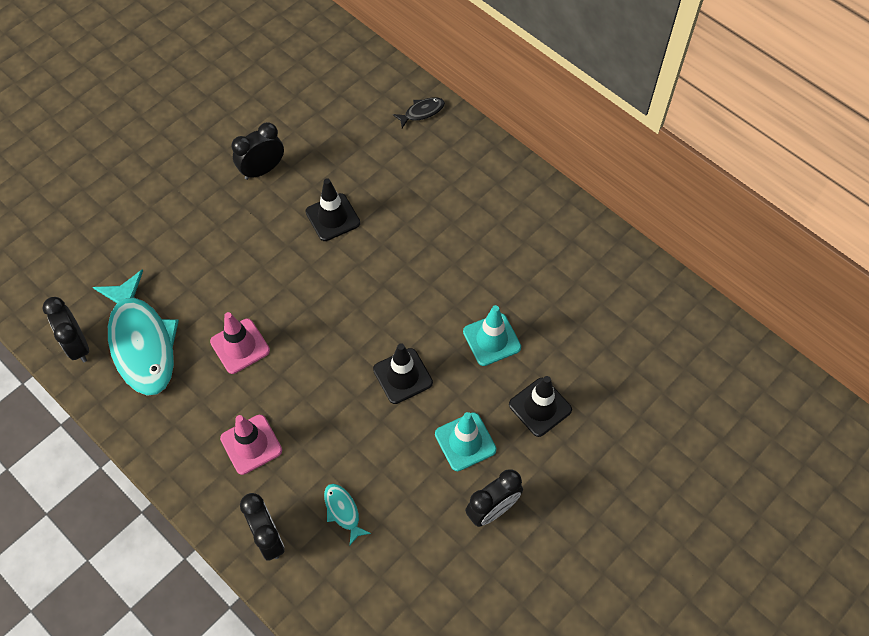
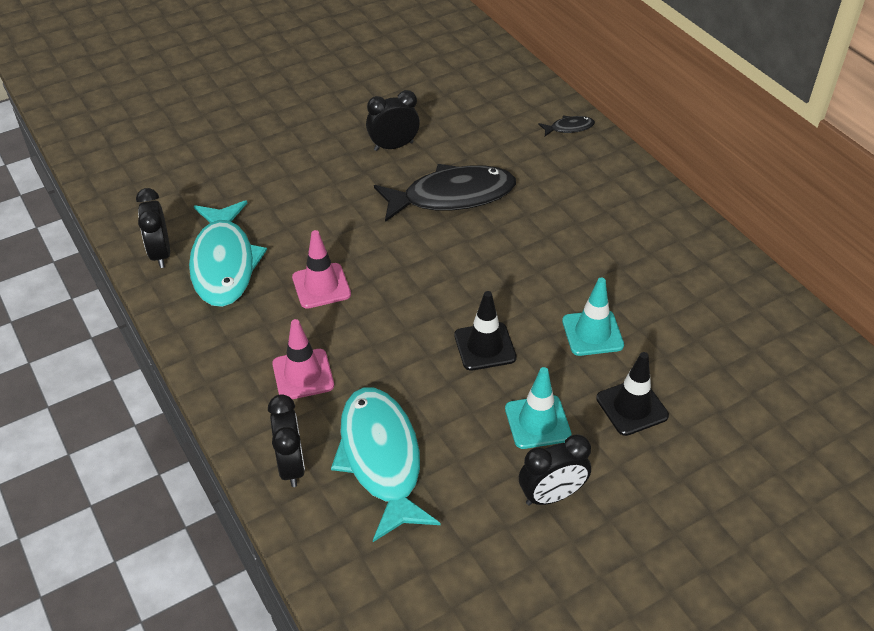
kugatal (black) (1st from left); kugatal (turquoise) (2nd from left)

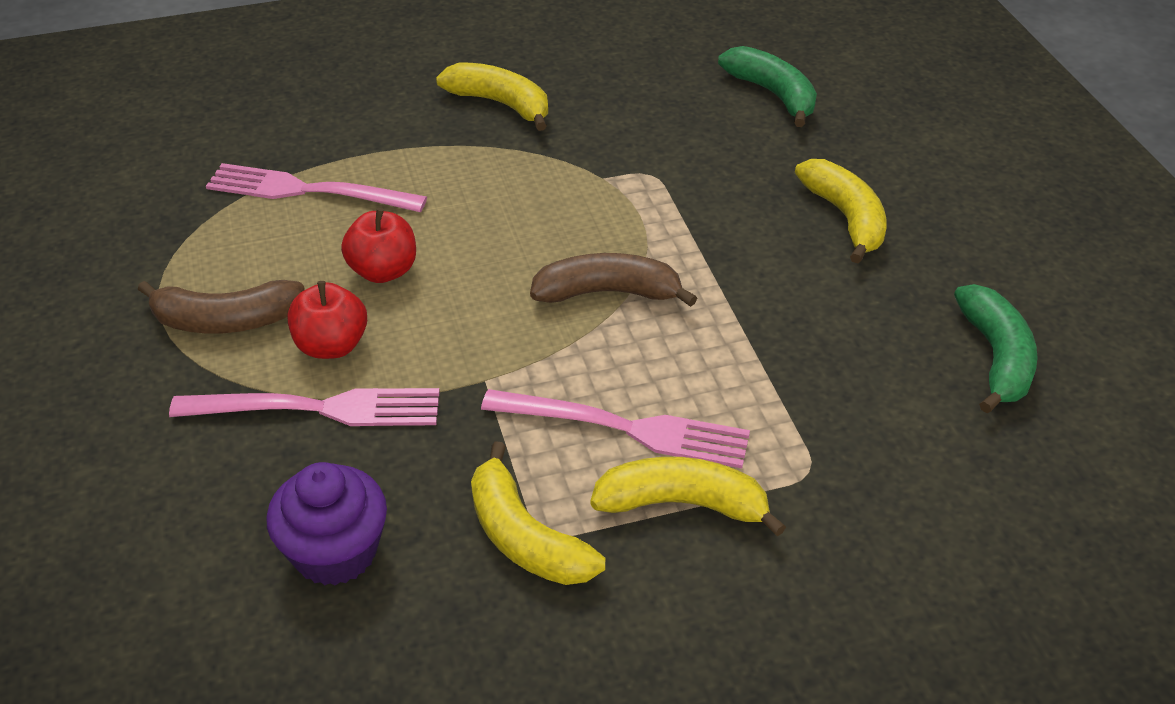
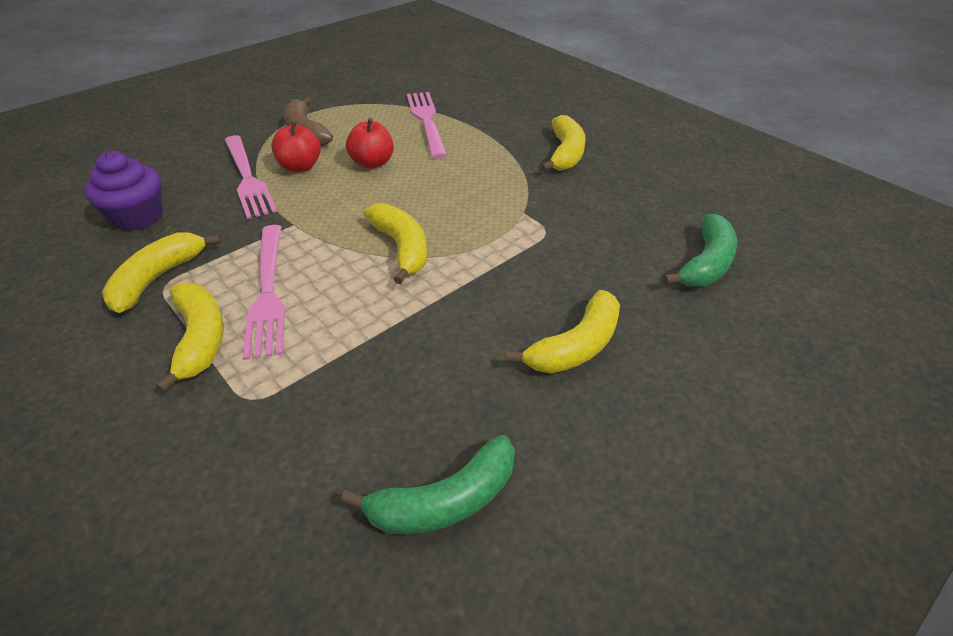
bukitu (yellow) (3rd from left)

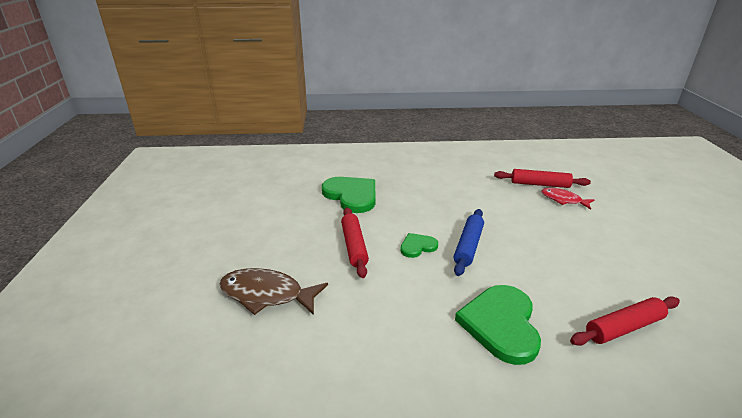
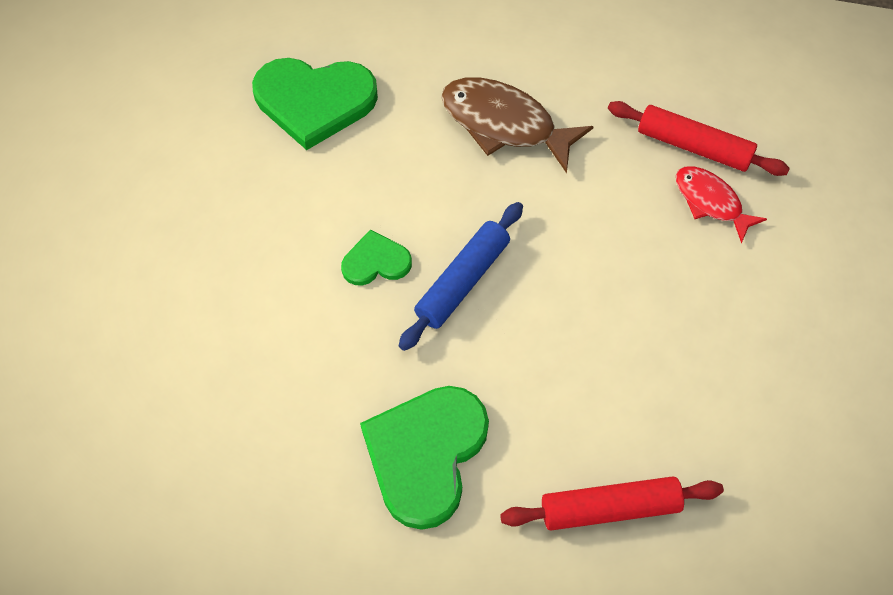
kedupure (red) (1st from left in the first image); kugatal (brown); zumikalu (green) (1st from left)

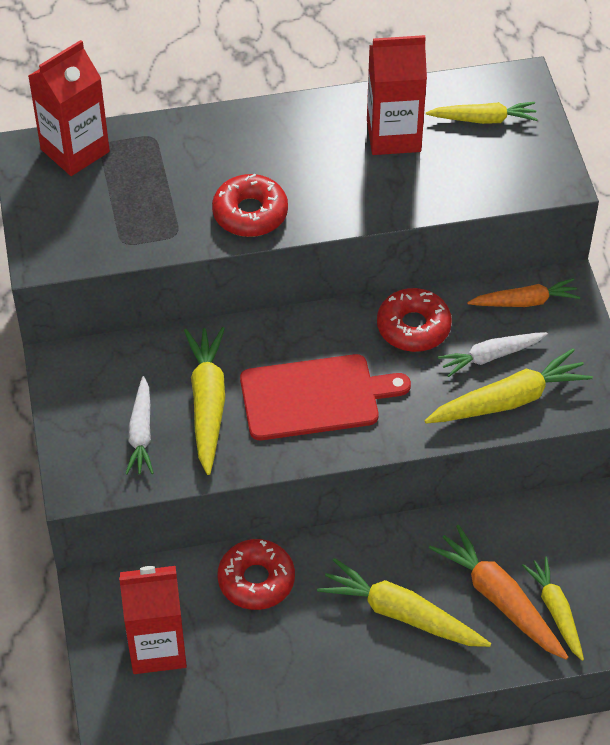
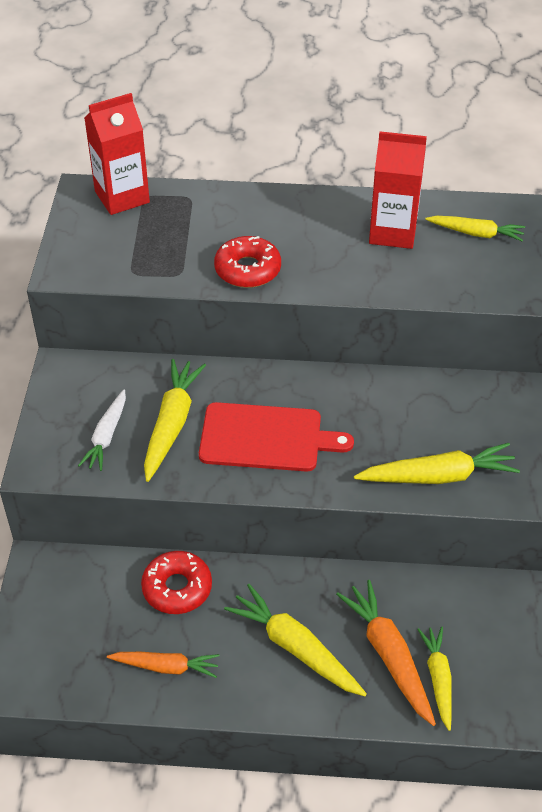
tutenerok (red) (2nd from left in the first image); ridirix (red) (3rd from left in the first image); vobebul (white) (2nd from left in the first image); vobebul (orange) (1st from left)

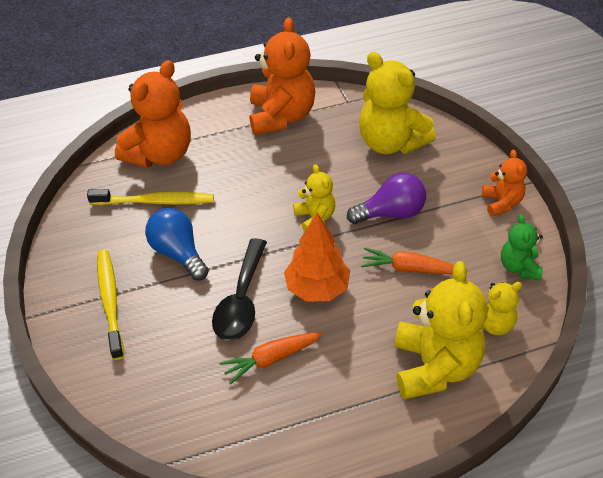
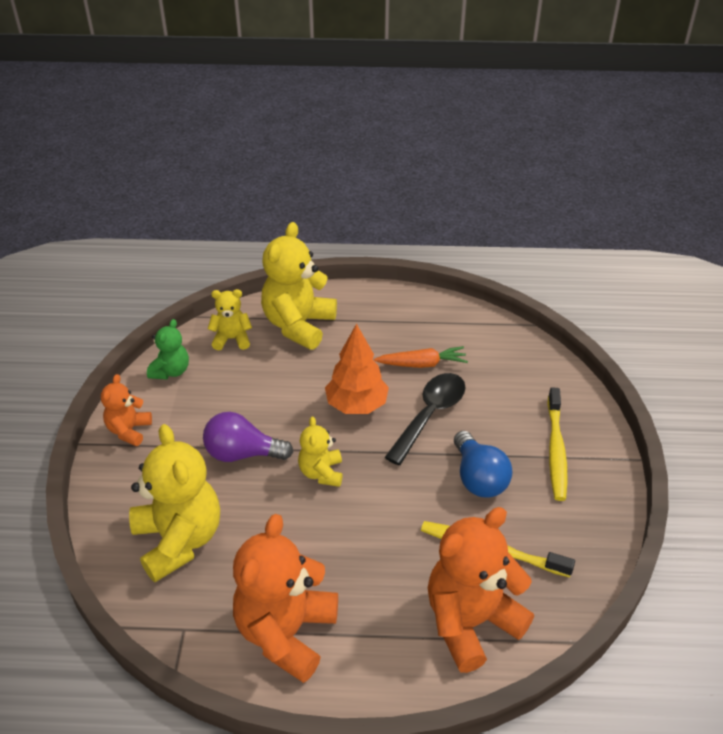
vobebul (orange) (2nd from left in the first image)

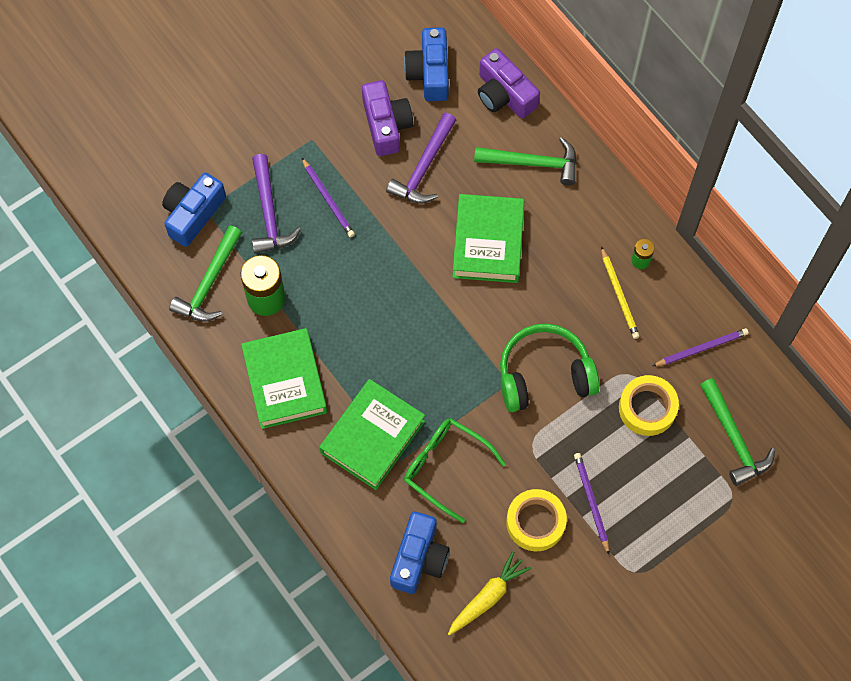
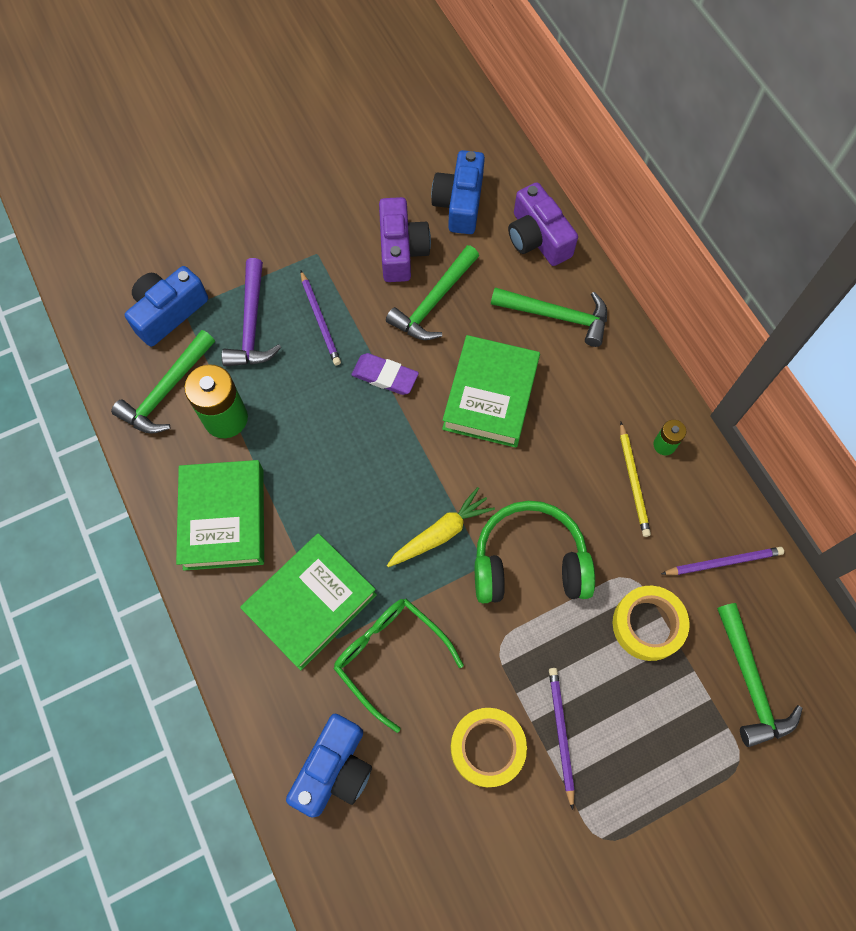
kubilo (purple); vobebul (yellow); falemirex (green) (2nd from left)

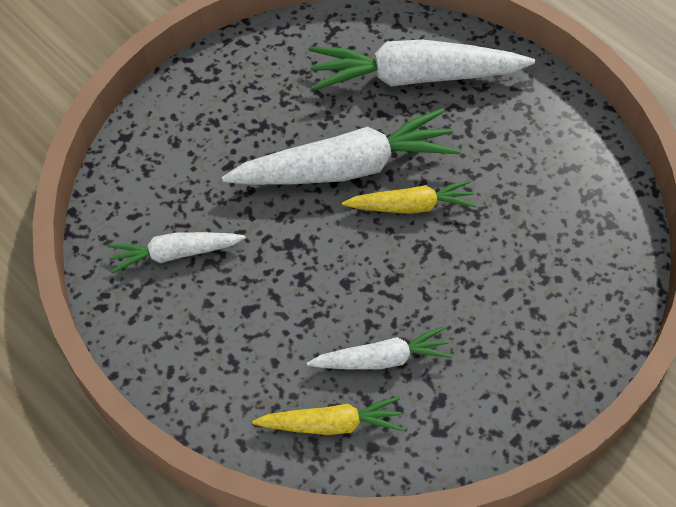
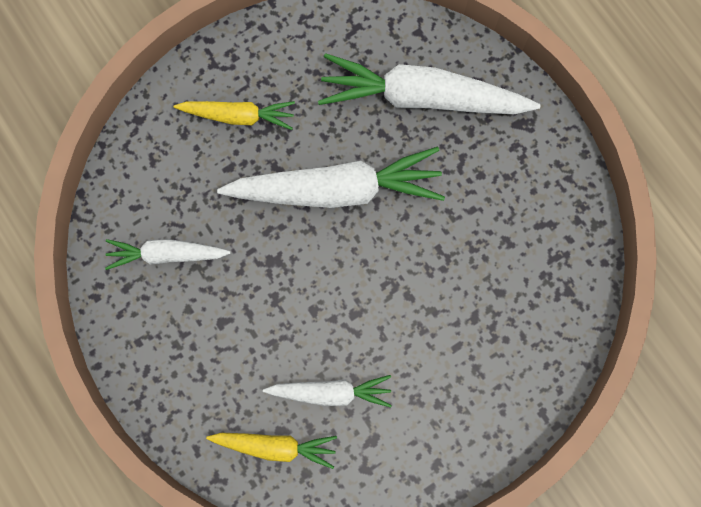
vobebul (yellow) (1st from left)

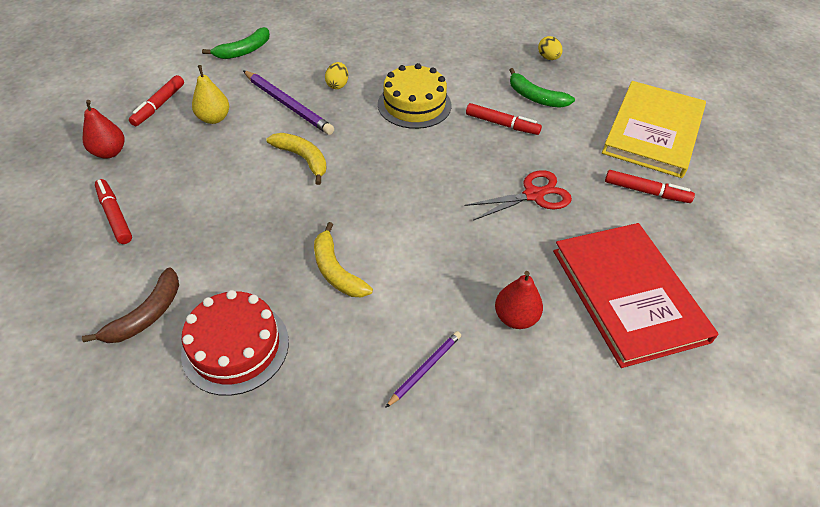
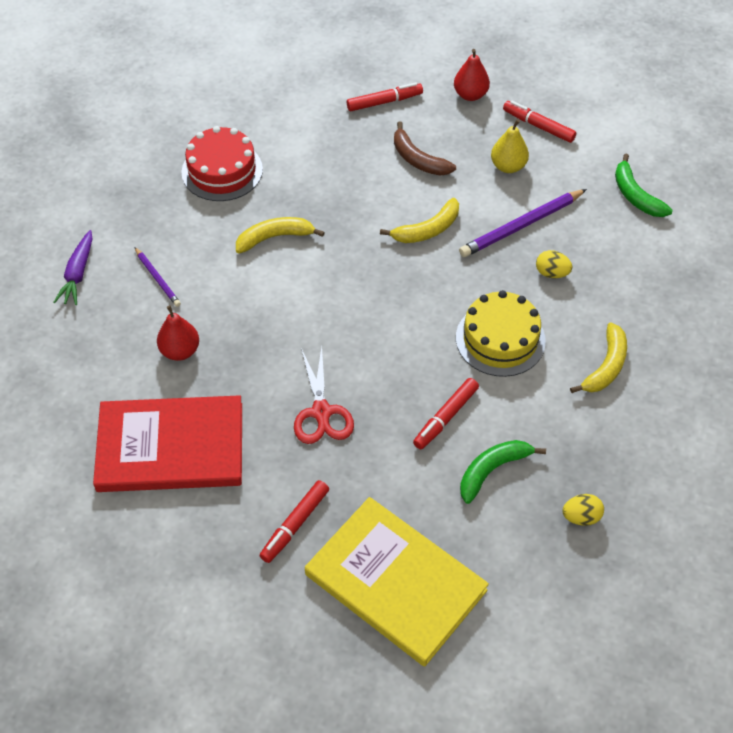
vobebul (purple); bukitu (yellow) (3rd from left); bukitu (brown)

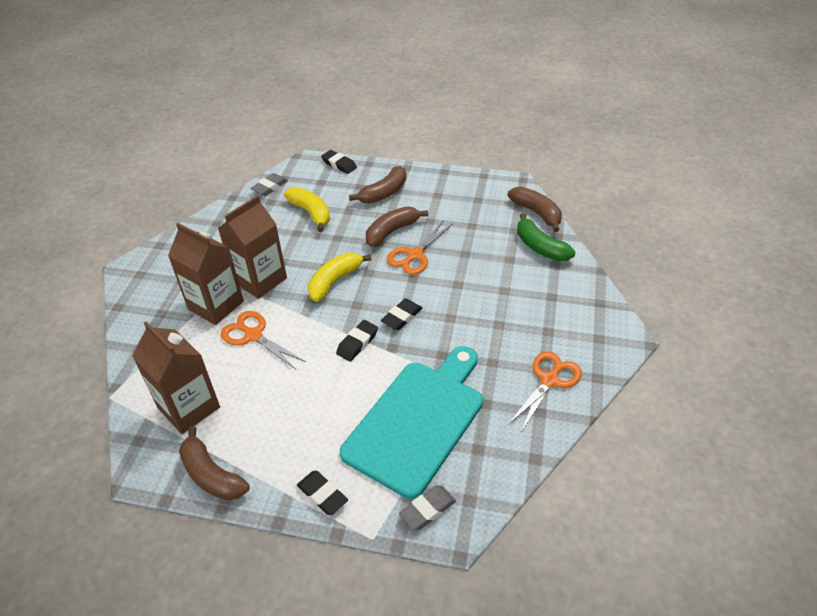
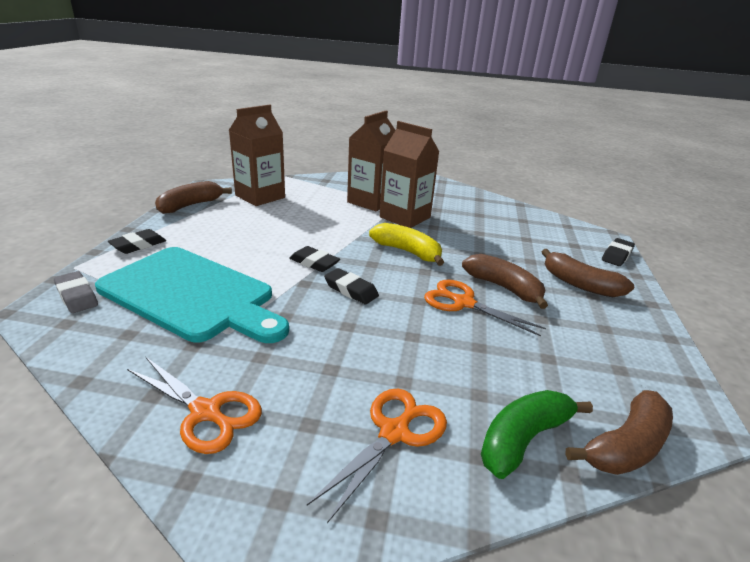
kubilo (grey) (1st from left in the first image); bukitu (yellow) (1st from left in the first image); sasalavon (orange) (2nd from left)

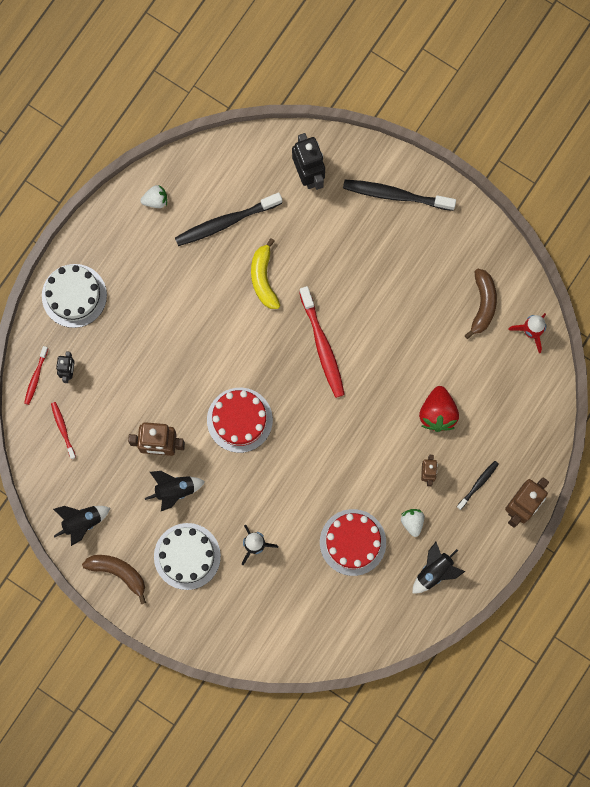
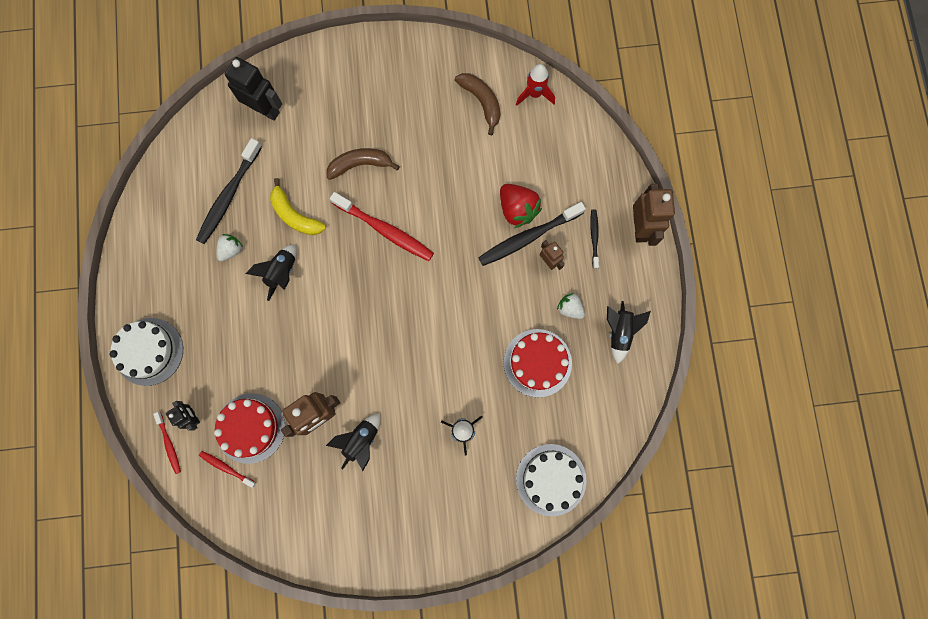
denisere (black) (1st from left); bukitu (brown) (1st from left); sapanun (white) (1st from left); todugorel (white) (2nd from left); todugorel (red) (1st from left); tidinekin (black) (2nd from left)

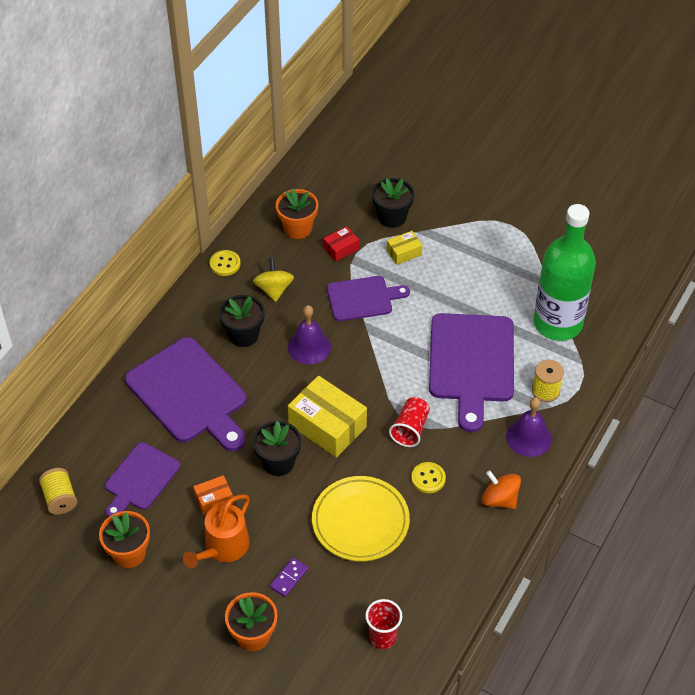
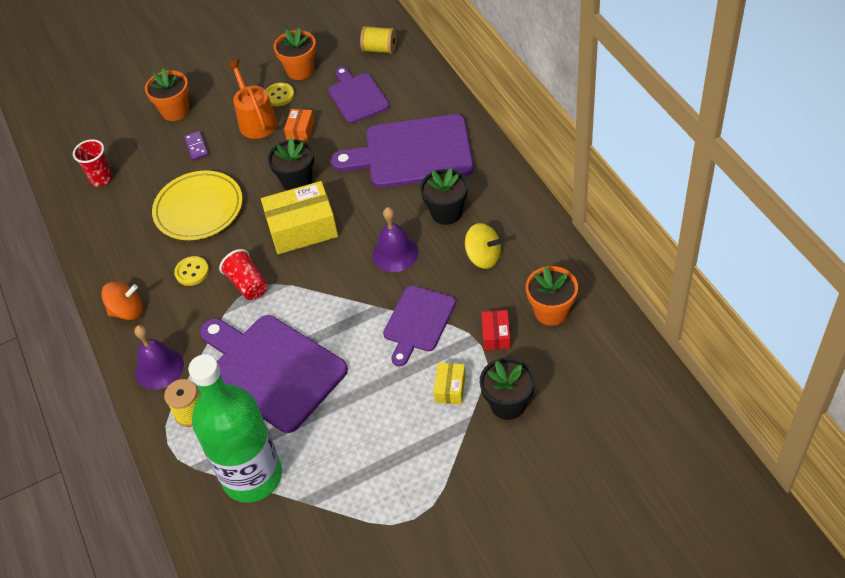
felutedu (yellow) (2nd from left)

